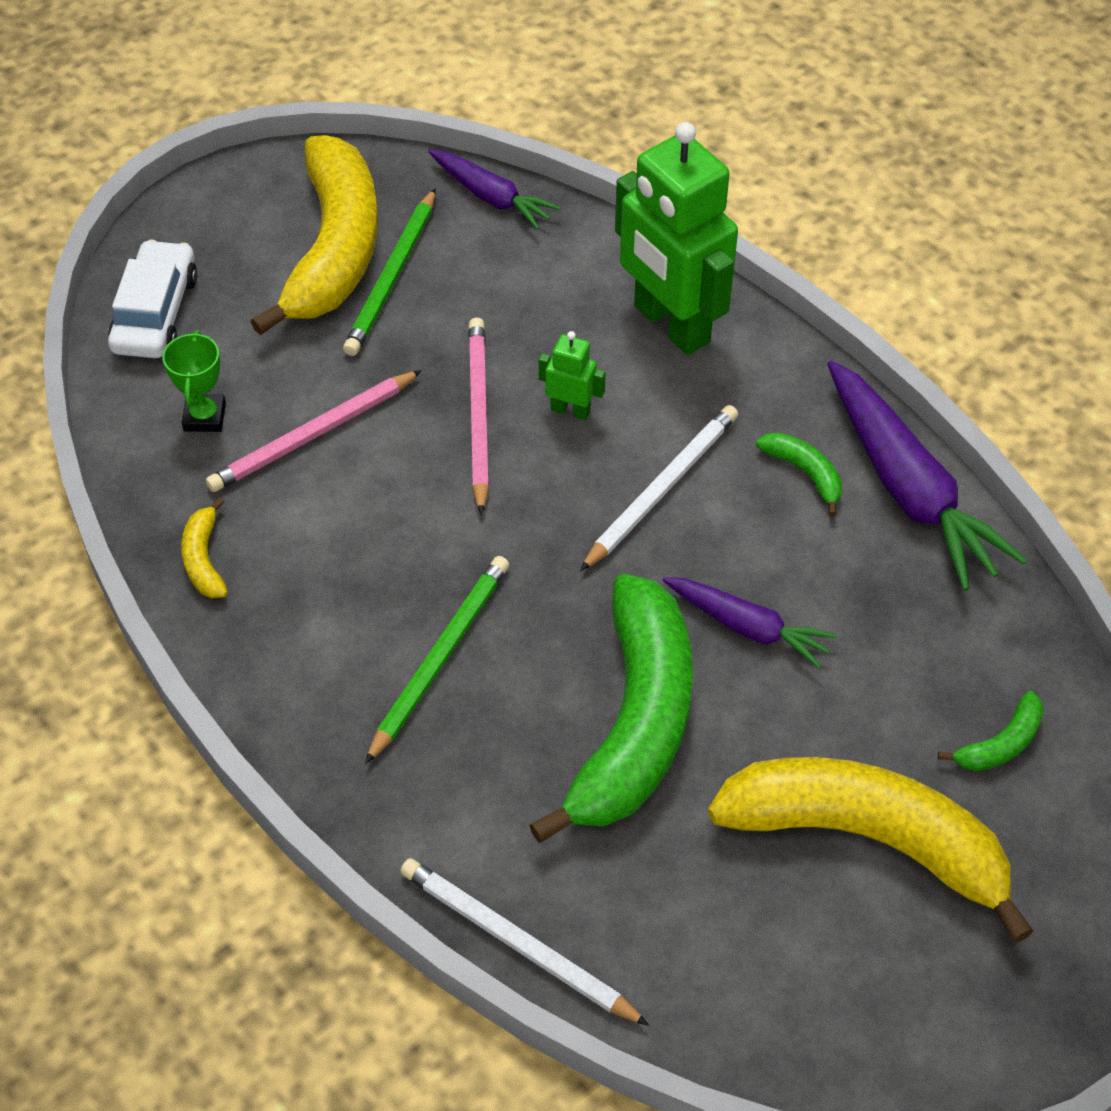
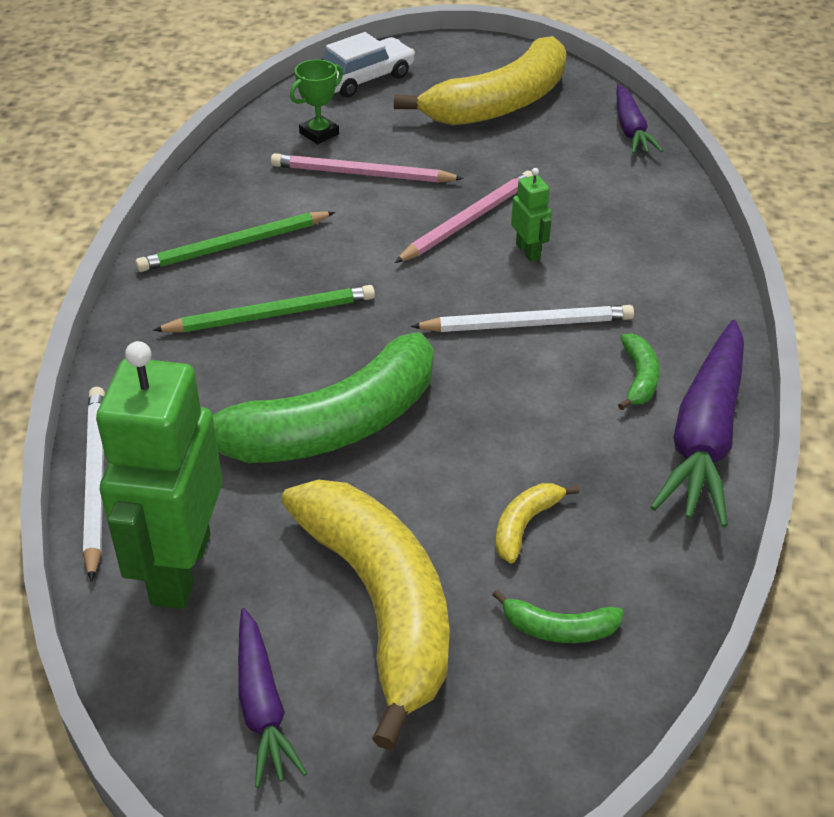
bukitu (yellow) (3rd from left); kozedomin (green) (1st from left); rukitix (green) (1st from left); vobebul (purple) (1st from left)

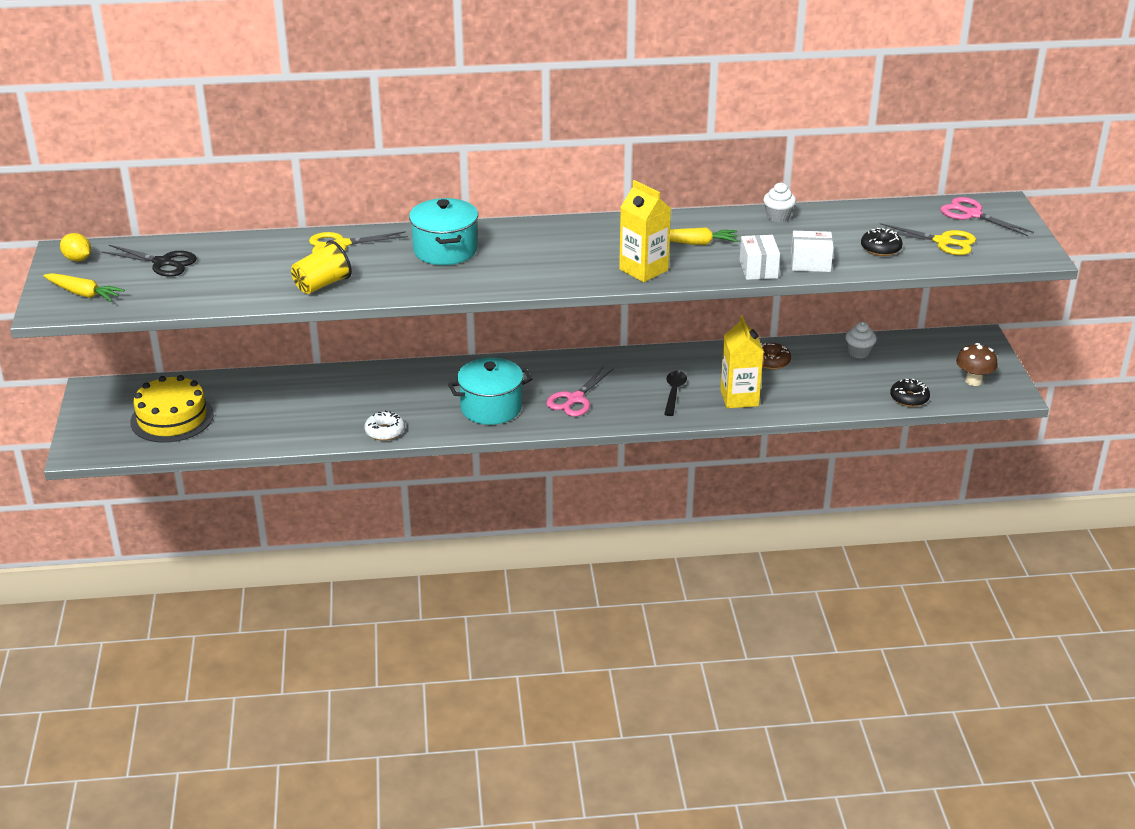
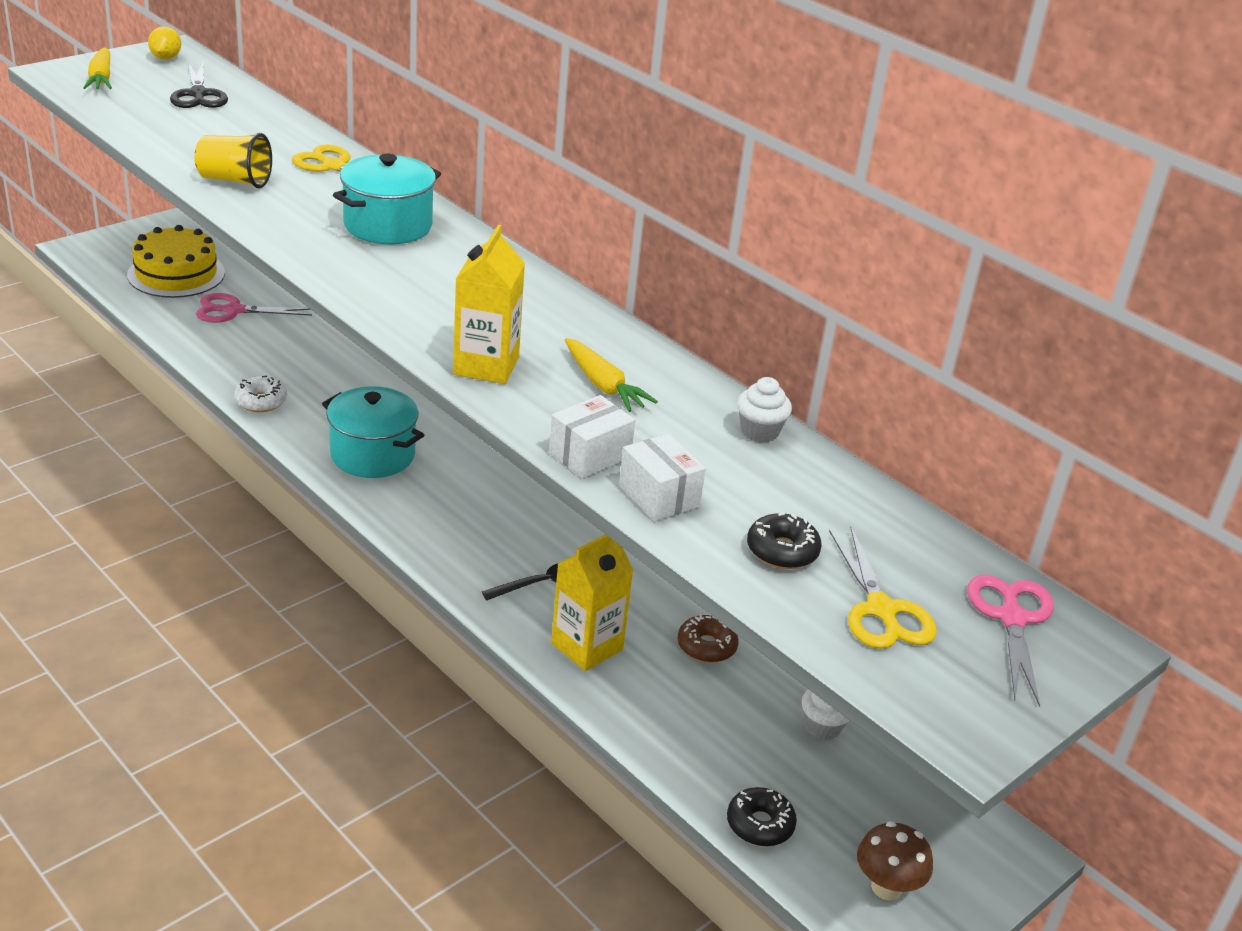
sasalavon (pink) (1st from left)

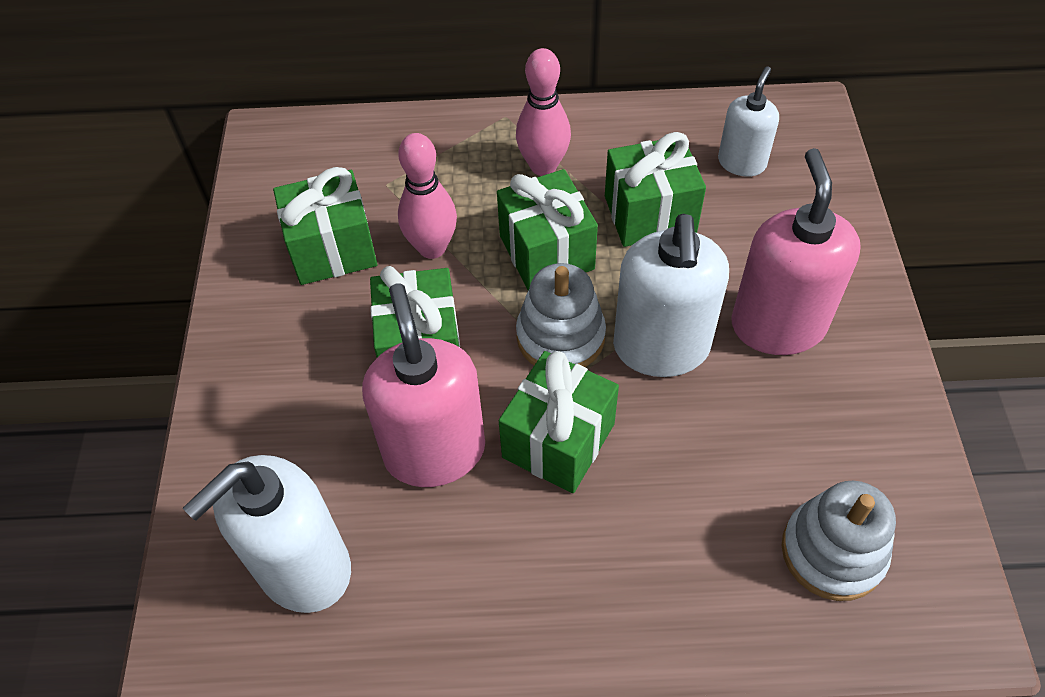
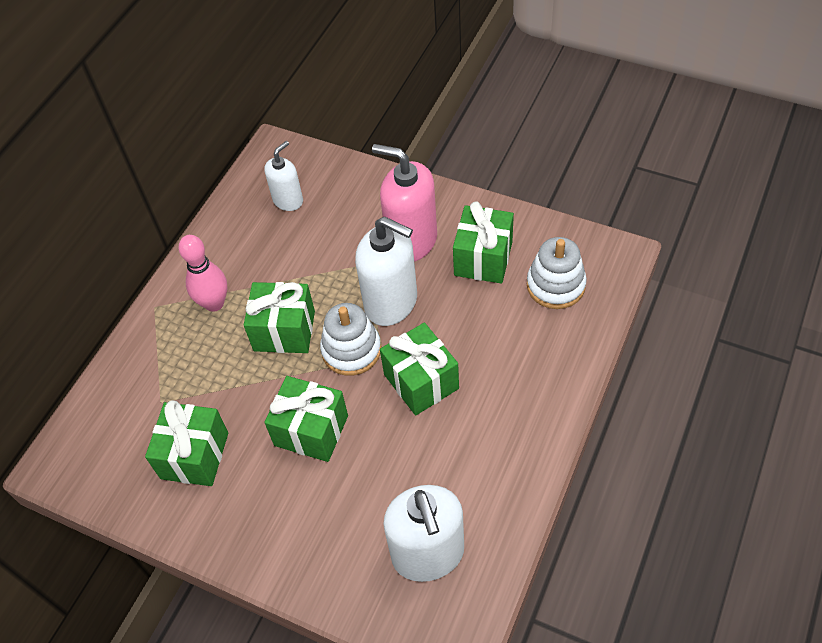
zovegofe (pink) (1st from left in the first image); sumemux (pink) (1st from left in the first image); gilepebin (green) (5th from left); zovegofe (white) (1st from left)

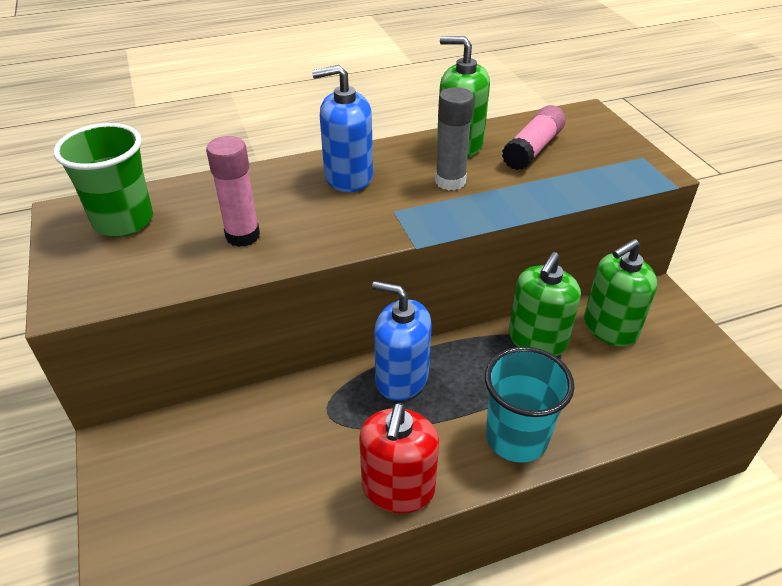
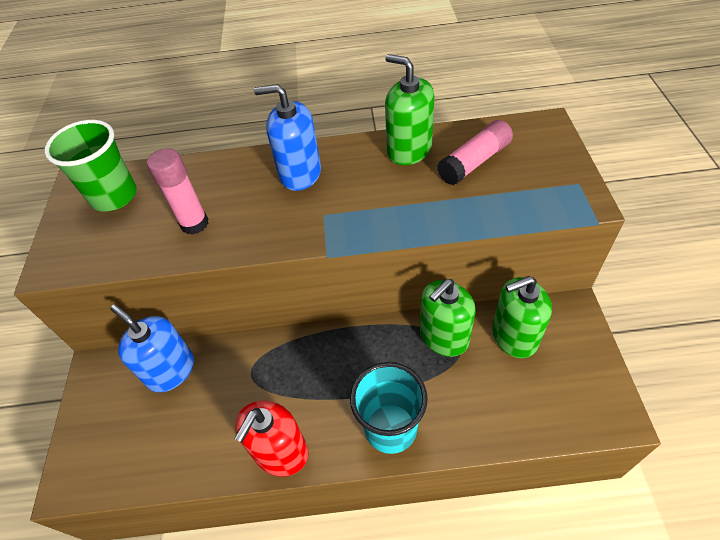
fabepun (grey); zovegofe (blue) (1st from left)

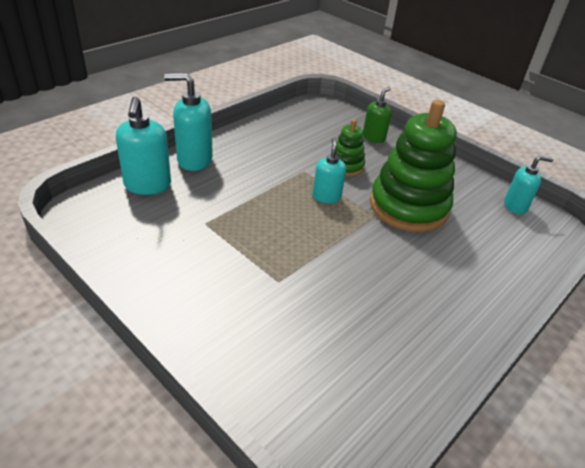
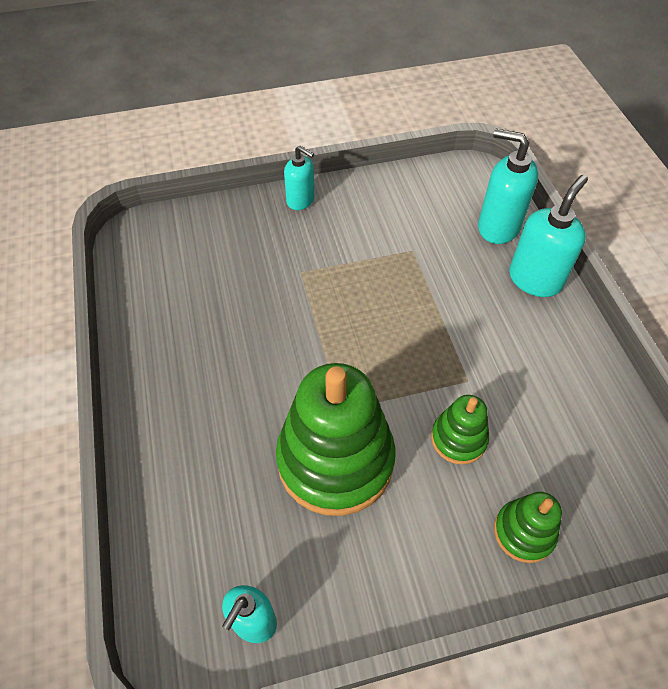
zovegofe (turquoise) (2nd from left); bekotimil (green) (3rd from left)

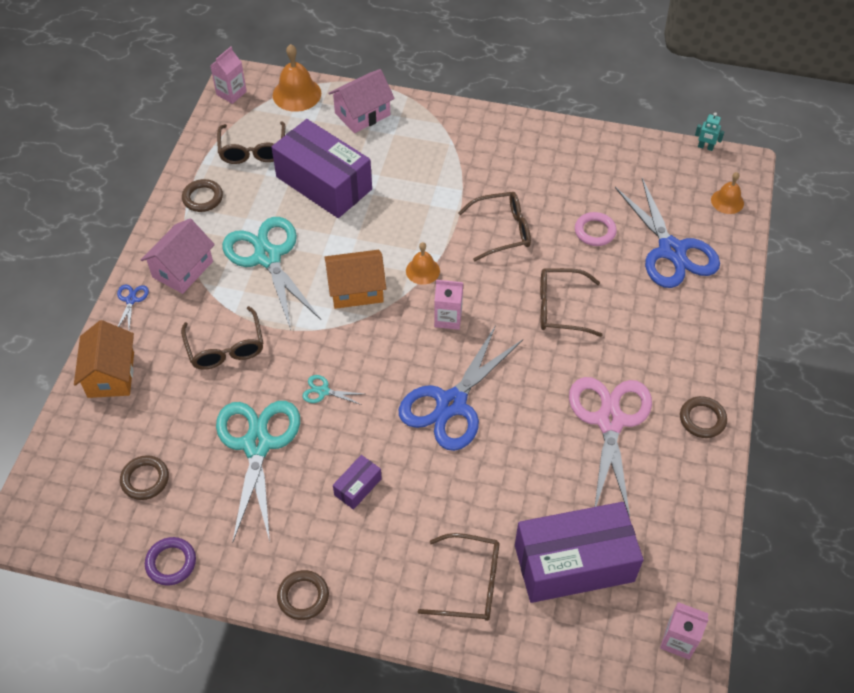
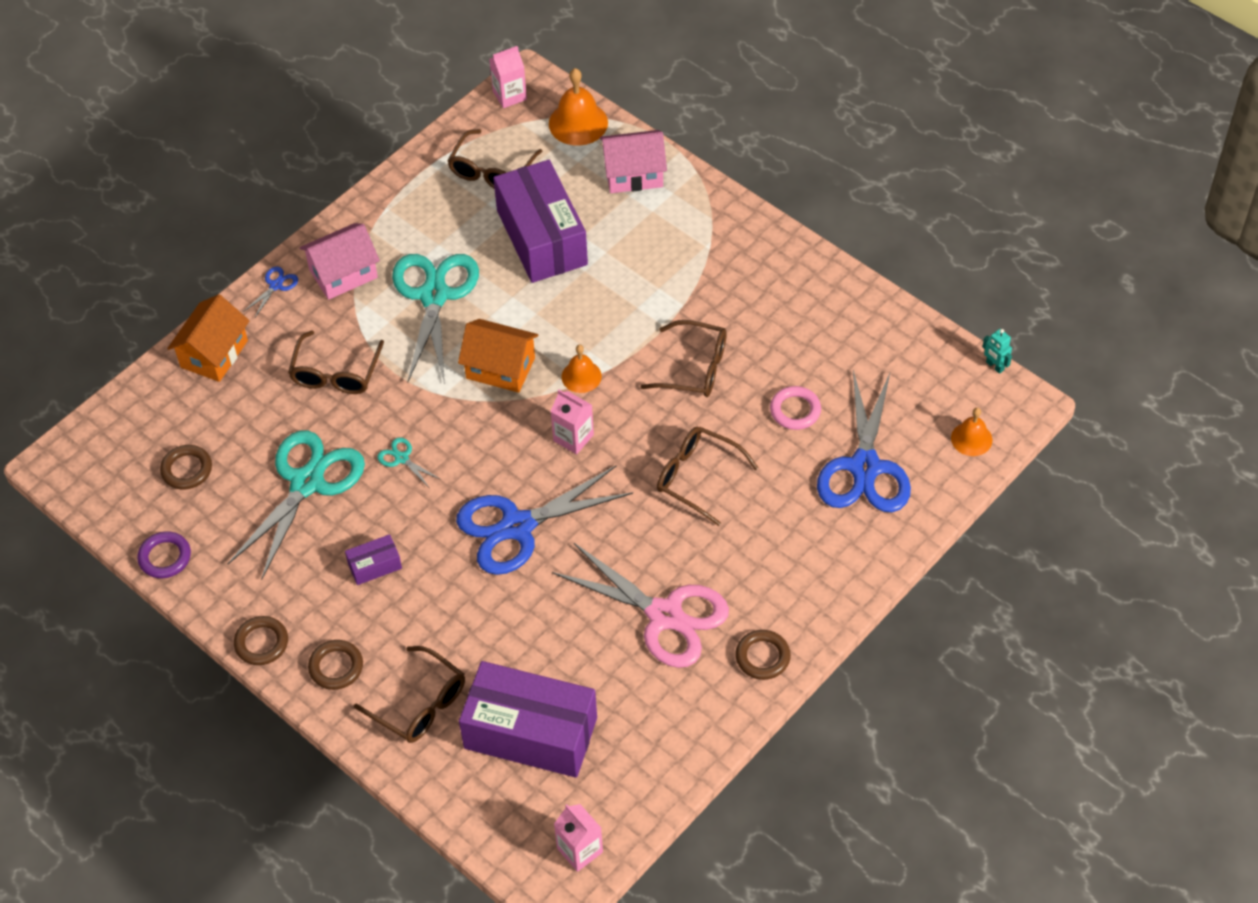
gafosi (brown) (3rd from left); sasalavon (pink)

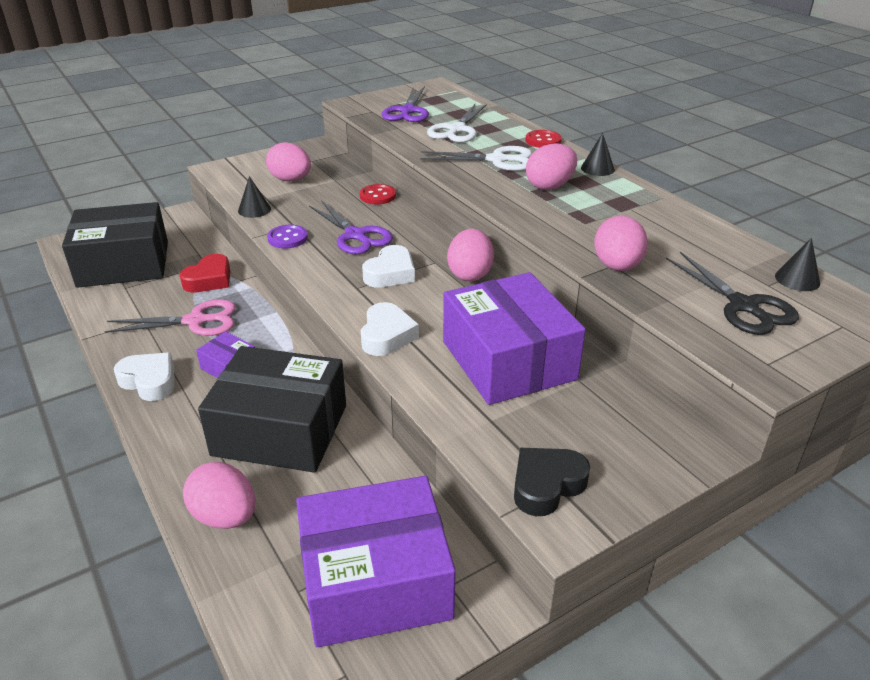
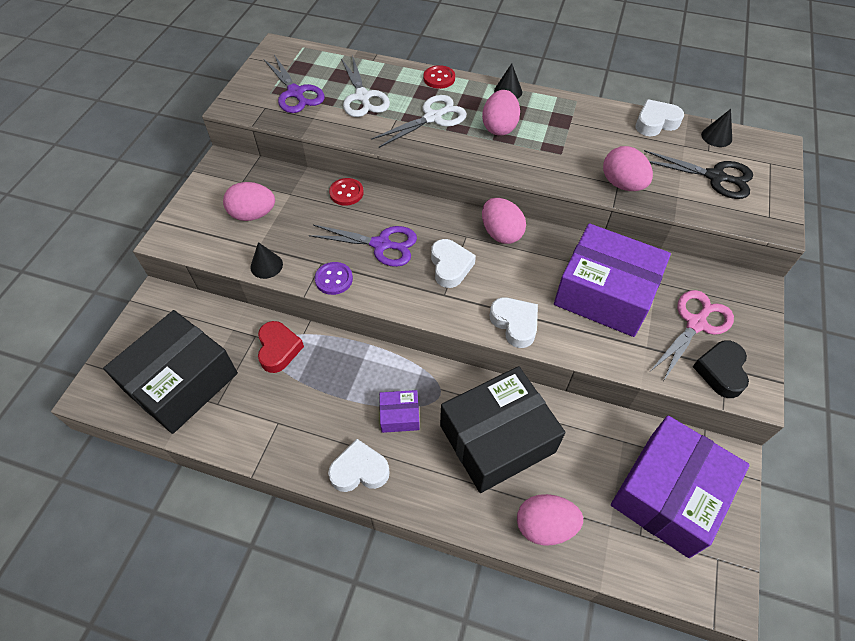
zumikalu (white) (4th from left); sasalavon (pink)

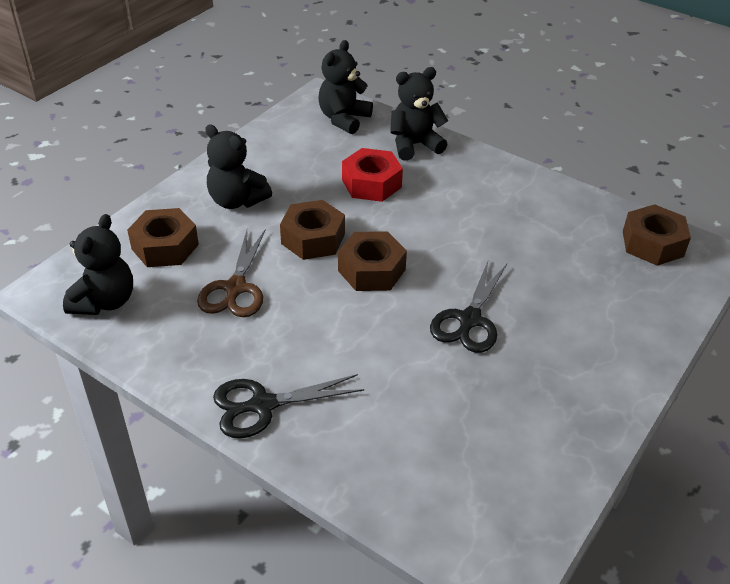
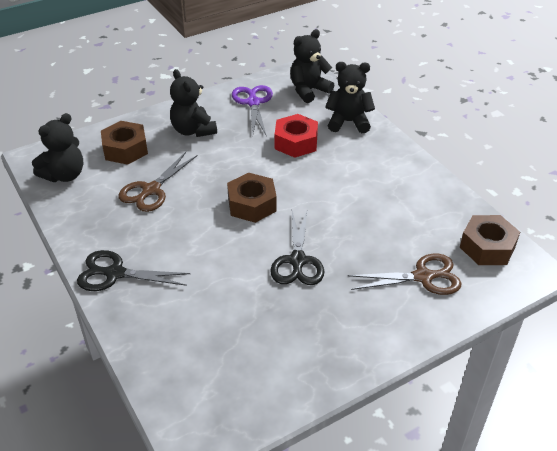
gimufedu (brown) (2nd from left in the first image); sasalavon (purple); sasalavon (brown) (2nd from left); sasalavon (black) (2nd from left)

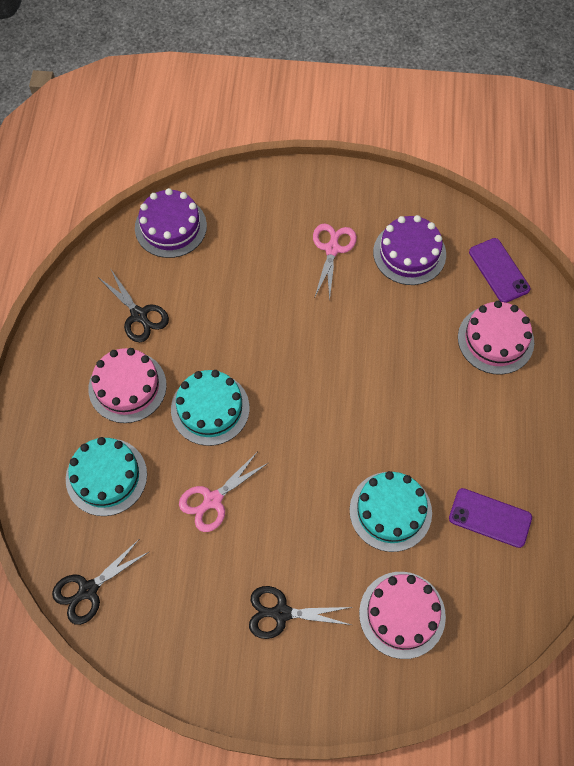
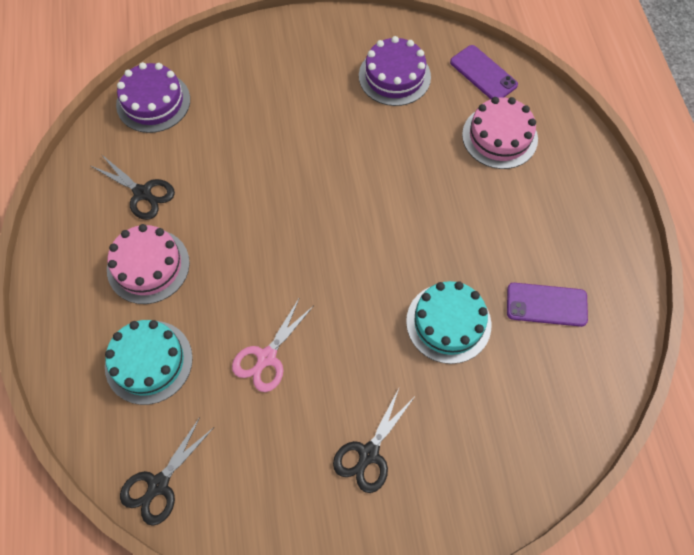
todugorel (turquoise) (2nd from left in the first image); sasalavon (pink) (2nd from left in the first image); todugorel (pink) (2nd from left in the first image); sasalavon (black) (3rd from left)

